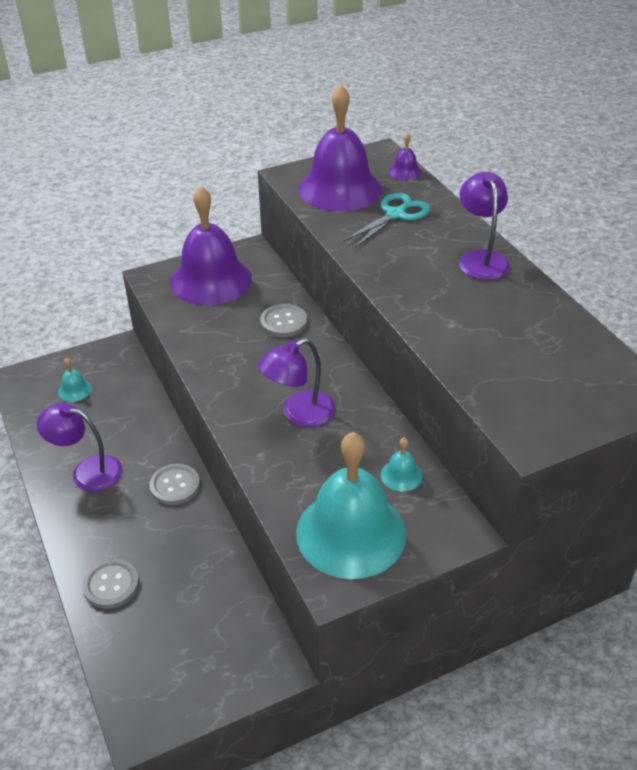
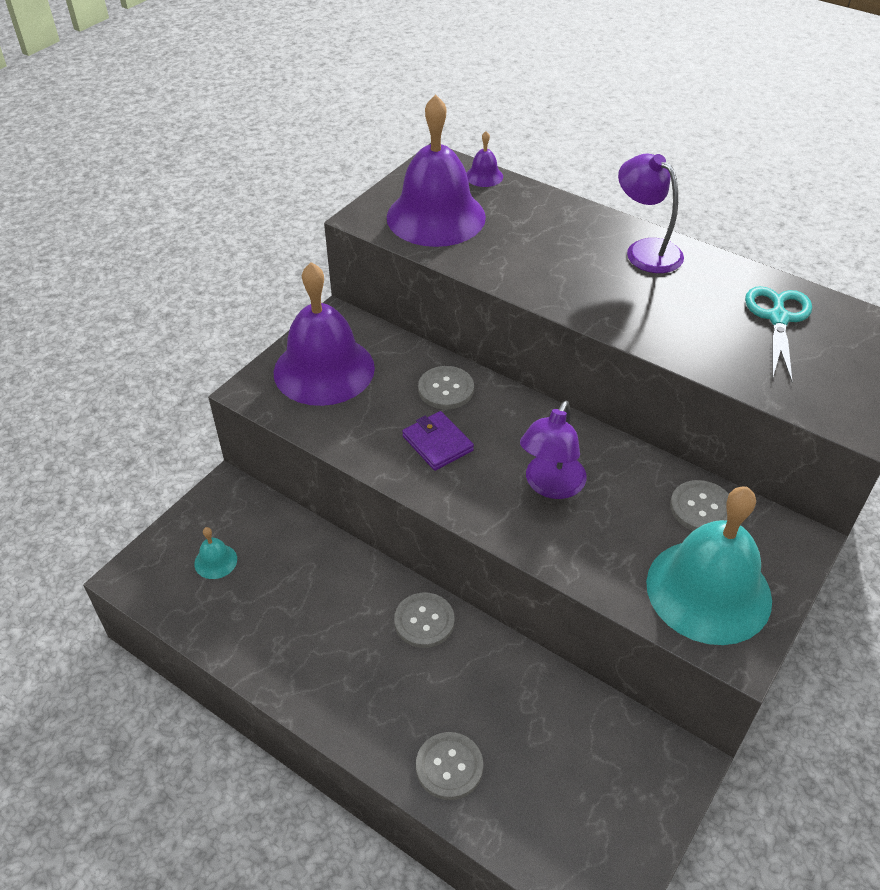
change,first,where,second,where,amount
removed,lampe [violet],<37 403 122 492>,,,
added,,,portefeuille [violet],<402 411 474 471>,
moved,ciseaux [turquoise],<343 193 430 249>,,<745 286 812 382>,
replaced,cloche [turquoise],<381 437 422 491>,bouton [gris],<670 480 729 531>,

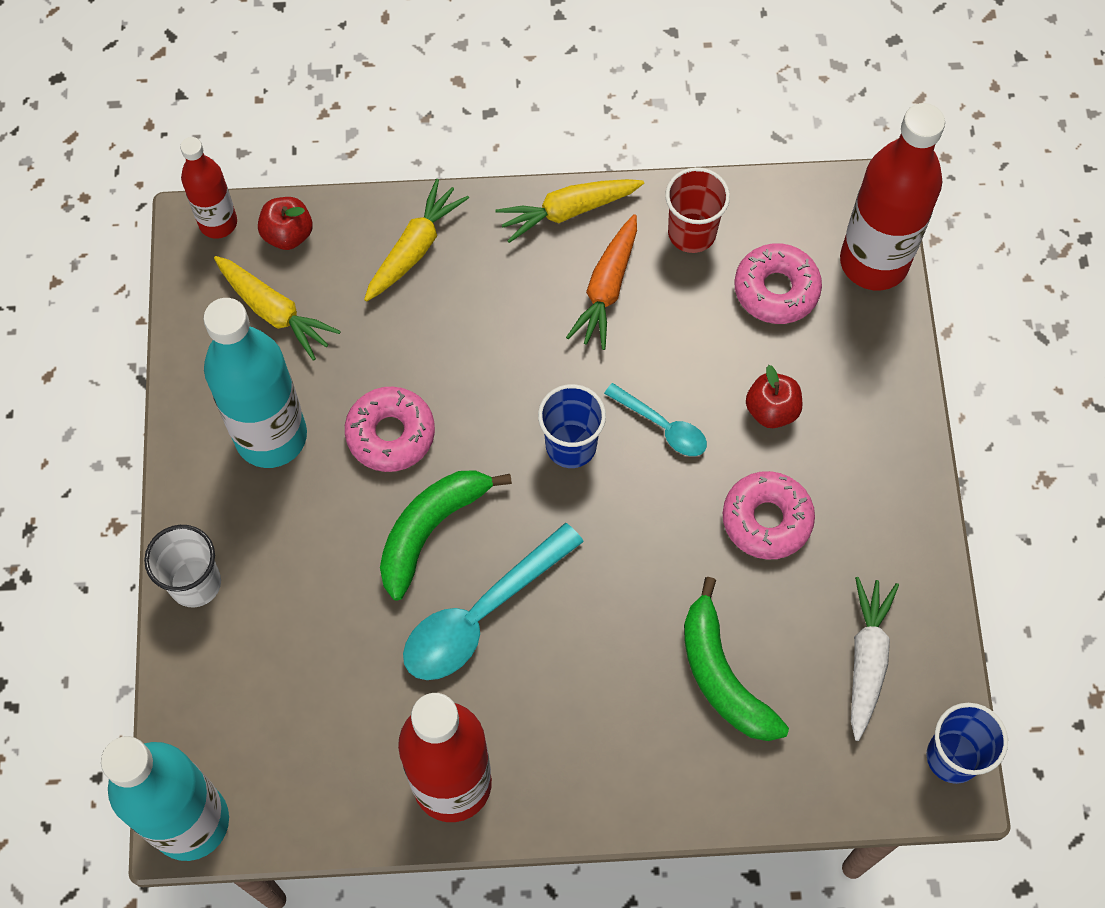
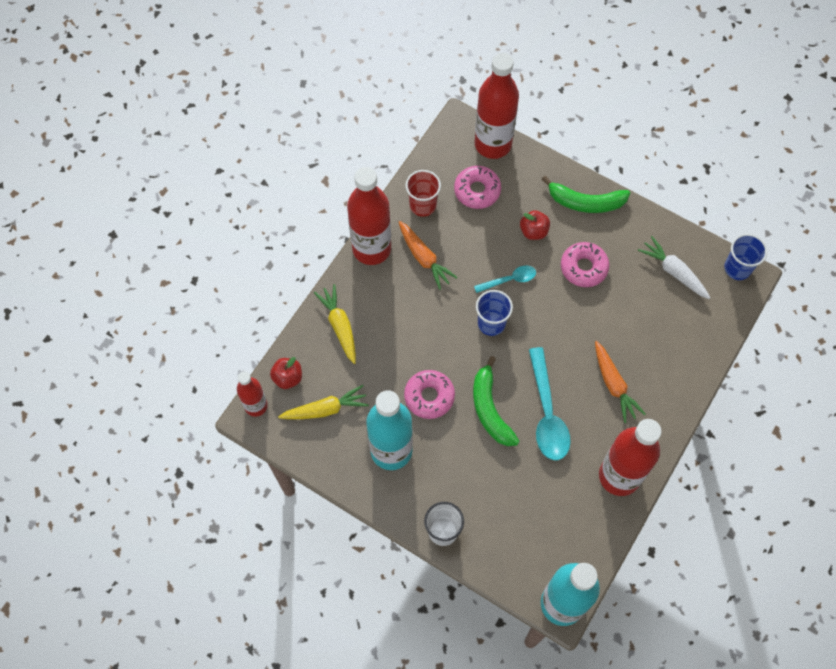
change,first,where,second,where,amount
added,,,carotte [orange],<595 341 646 423>,
moved,banane [vert],<684 577 789 741>,,<542 176 630 213>,
replaced,carotte [jaune],<495 179 644 243>,bouteille [rouge],<347 167 391 265>,

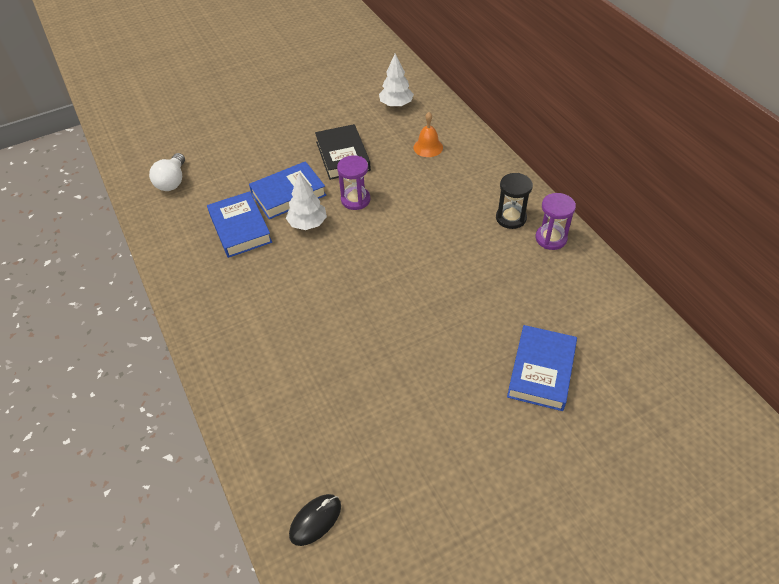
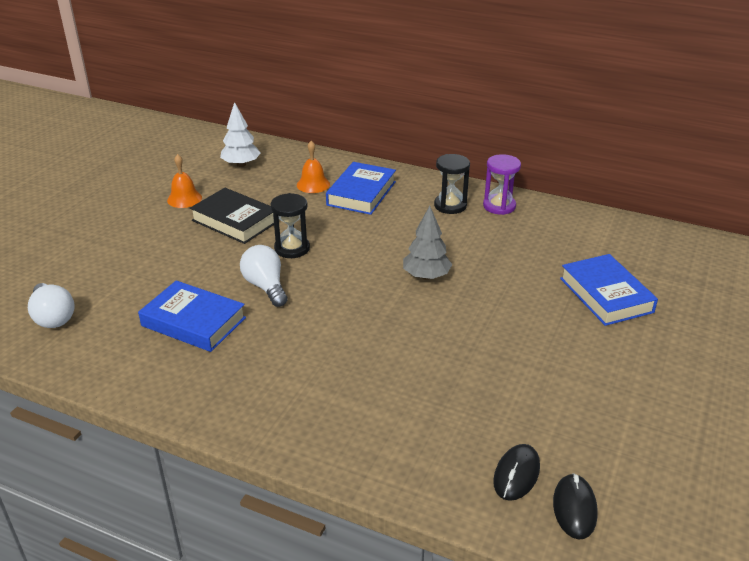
change,first,where,second,where,amount
added,,,cloche [orange],<167 154 202 208>,
added,,,arbre [gris],<403 206 452 280>,
added,,,souris [noir],<493 444 540 501>,
moved,livre [bleu],<249 161 326 219>,,<326 162 396 215>,
replaced,arbre [blanc],<286 173 327 230>,ampoule [blanc],<240 245 288 307>,
recoloured,sablier [violet],<337 155 370 210>,sablier [noir],<271 193 310 258>,

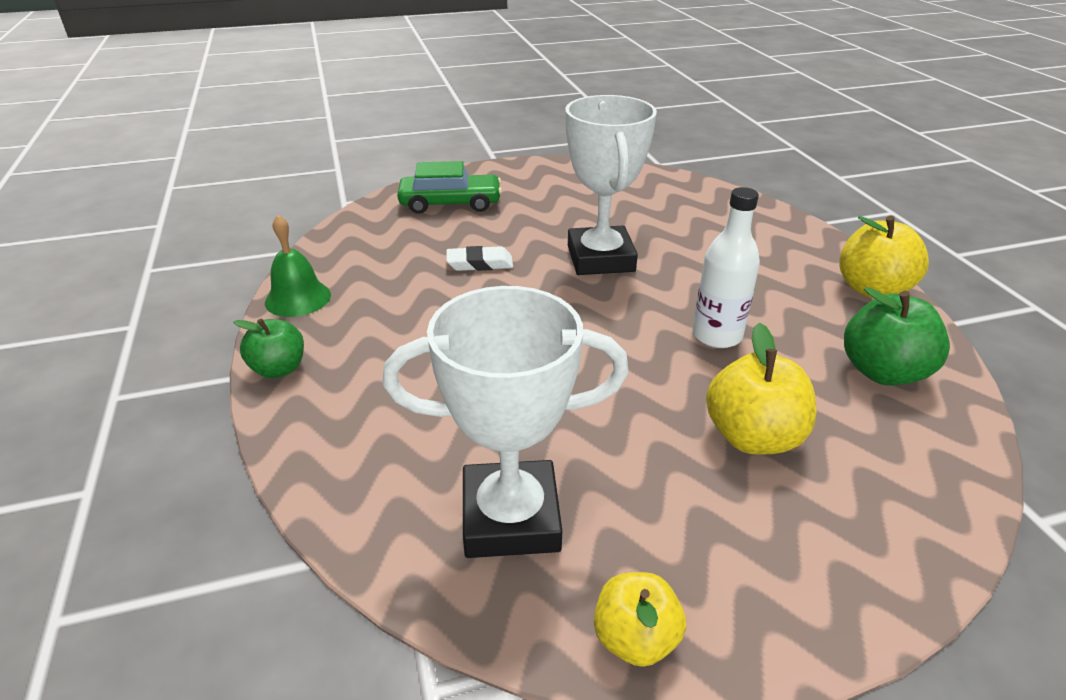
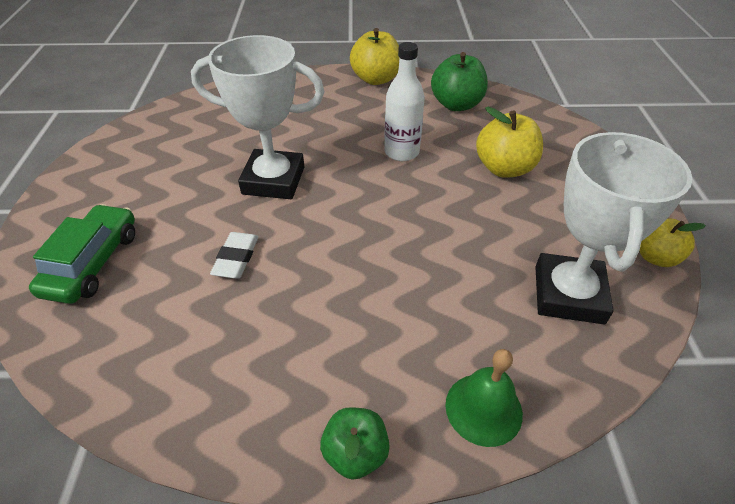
change,first,where,second,where,amount
moved,cloche [vert],<265 215 331 317>,,<445 349 523 447>,

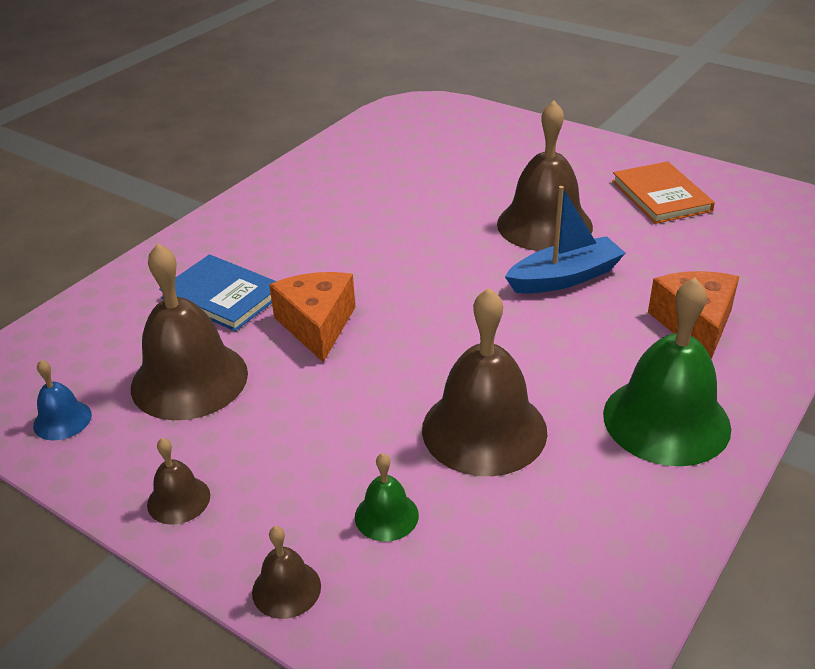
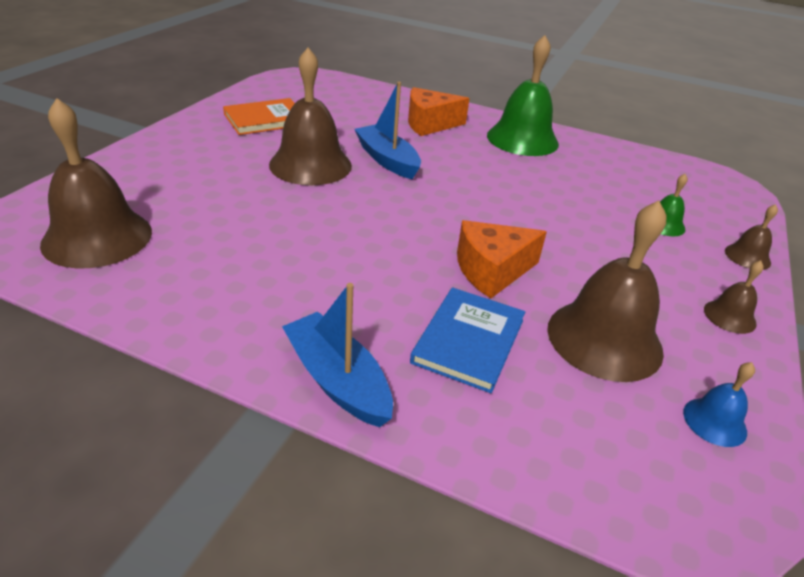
change,first,where,second,where,amount
added,,,bateau [bleu],<282 283 393 427>,
moved,cloche [marron],<422 288 547 476>,,<40 98 152 269>,

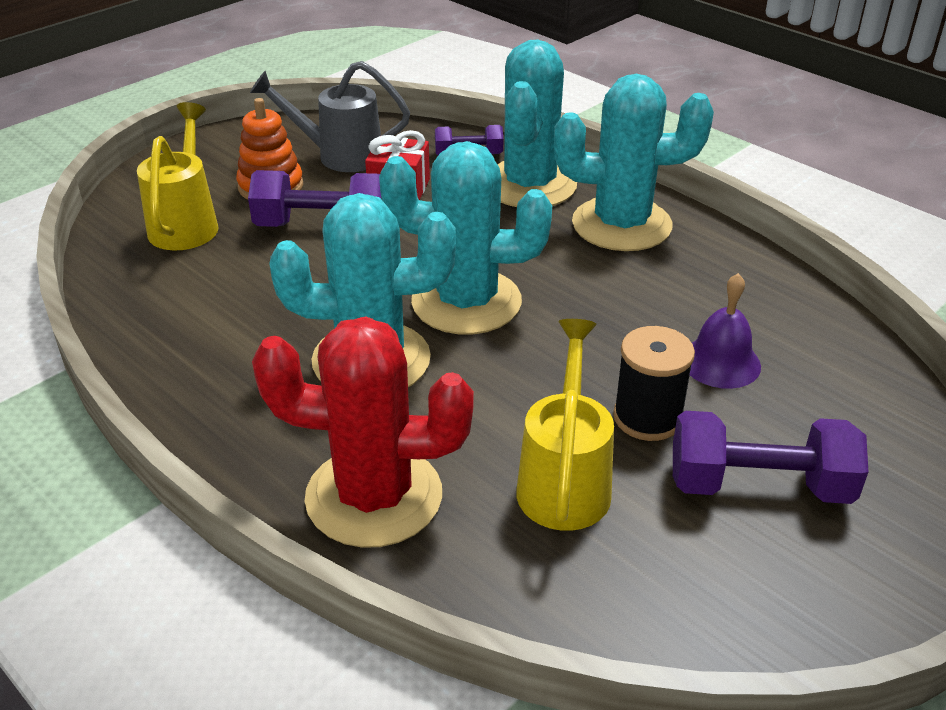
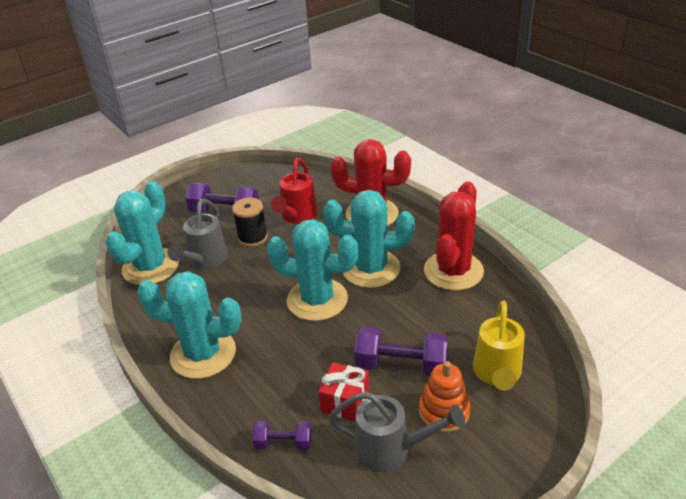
change,first,where,second,where,amount
added,,,cactus [rouge],<424 181 484 291>,
moved,cactus [turquoise],<498 39 577 207>,,<105 181 179 285>,
replaced,cloche [violet],<690 273 761 389>,arrosoir [gris],<168 199 228 269>,
recoloured,arrosoir [jaune],<516 319 614 531>,arrosoir [rouge],<271 158 318 224>,

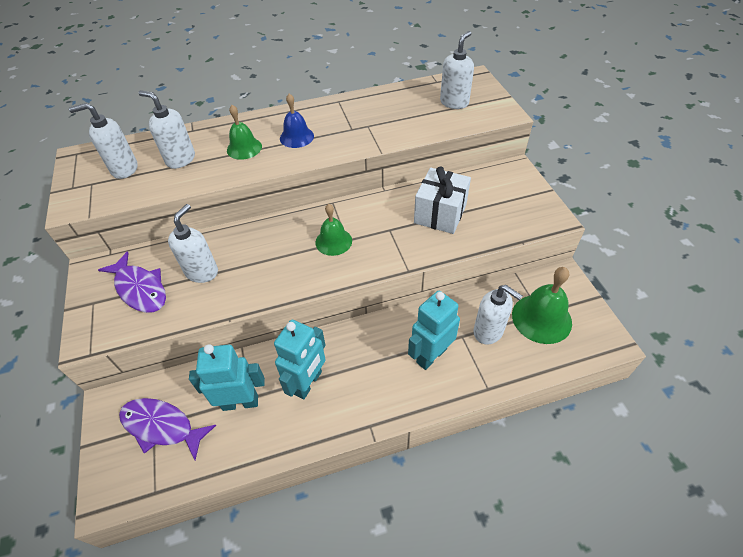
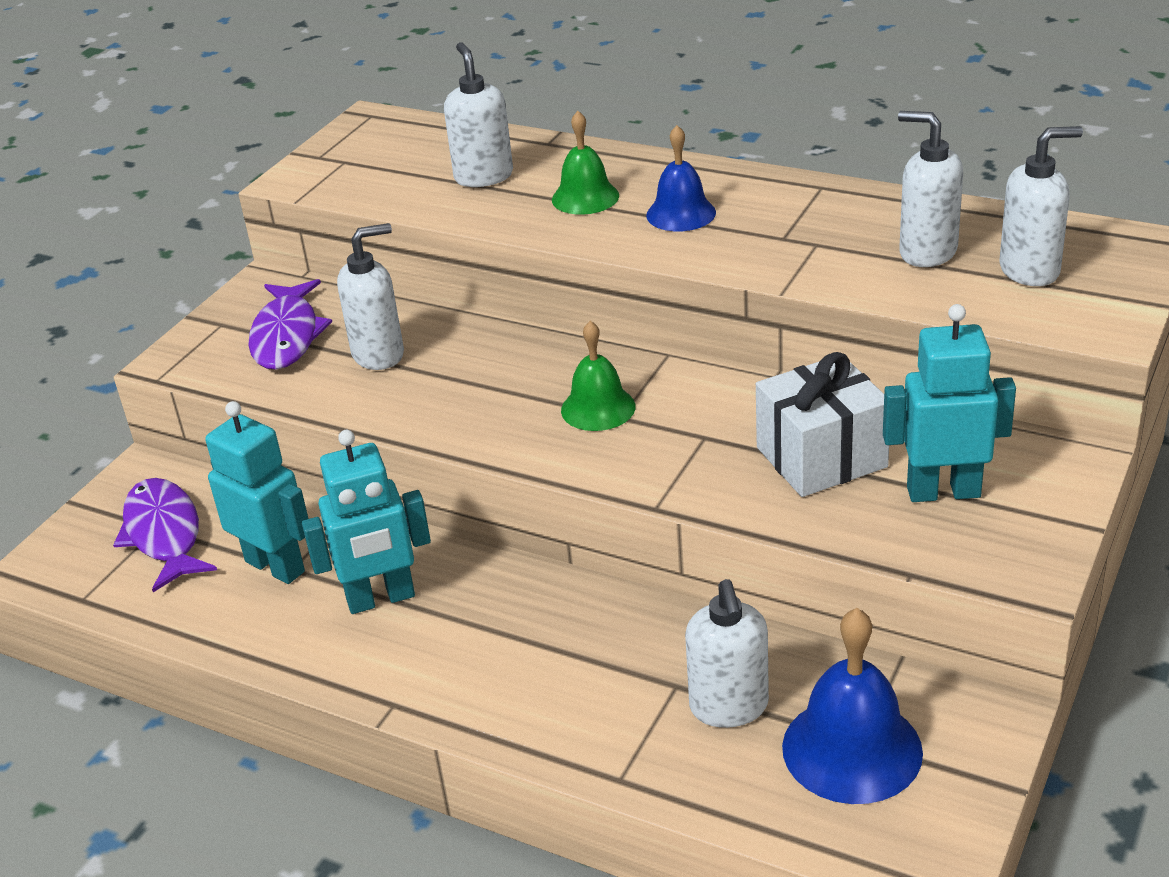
change,first,where,second,where,amount
moved,distributeur de savon [blanc],<69 103 138 179>,,<898 111 963 267>,
moved,robot [turquoise],<408 291 460 370>,,<883 304 1016 502>,
recoloured,cloche [vert],<512 267 572 344>,cloche [bleu],<782 608 923 804>,

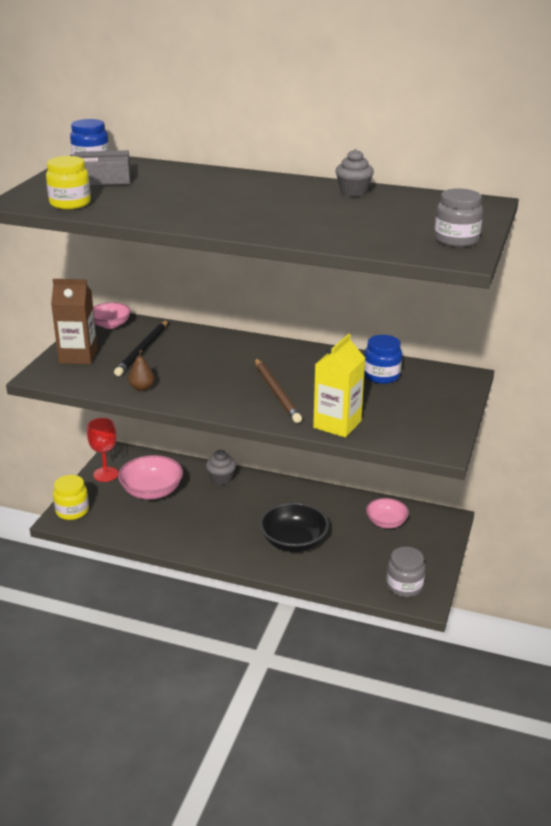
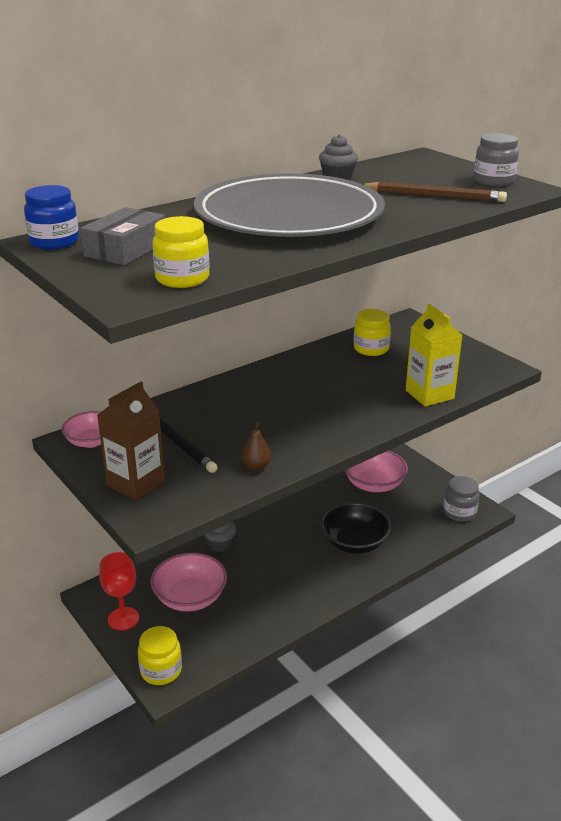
change,first,where,second,where,amount
added,,,assiette [gris],<194 173 385 237>,
moved,crayon [marron],<255 358 302 423>,,<363 182 507 202>,
recoloured,bocal [bleu],<364 335 402 384>,bocal [jaune],<354 309 391 356>,
resized,bol [rose],<366 498 409 528>,,<345 451 408 492>,x1.57

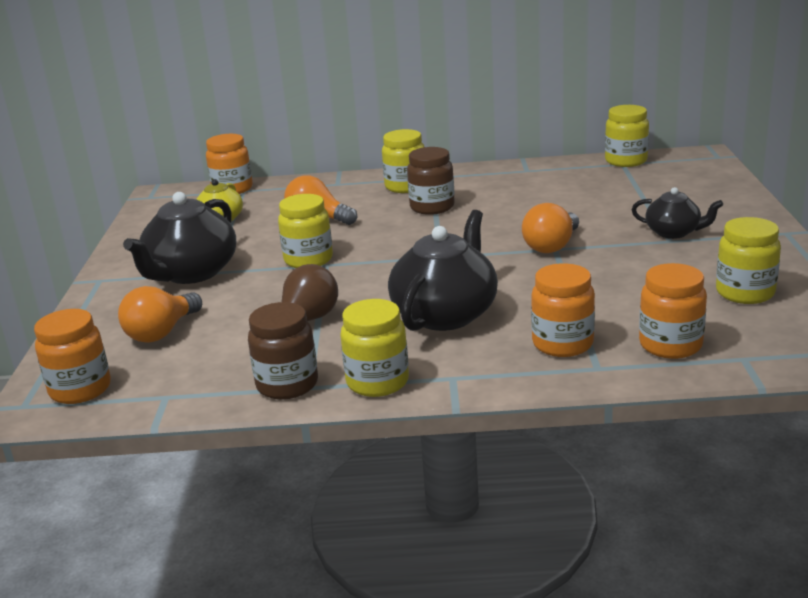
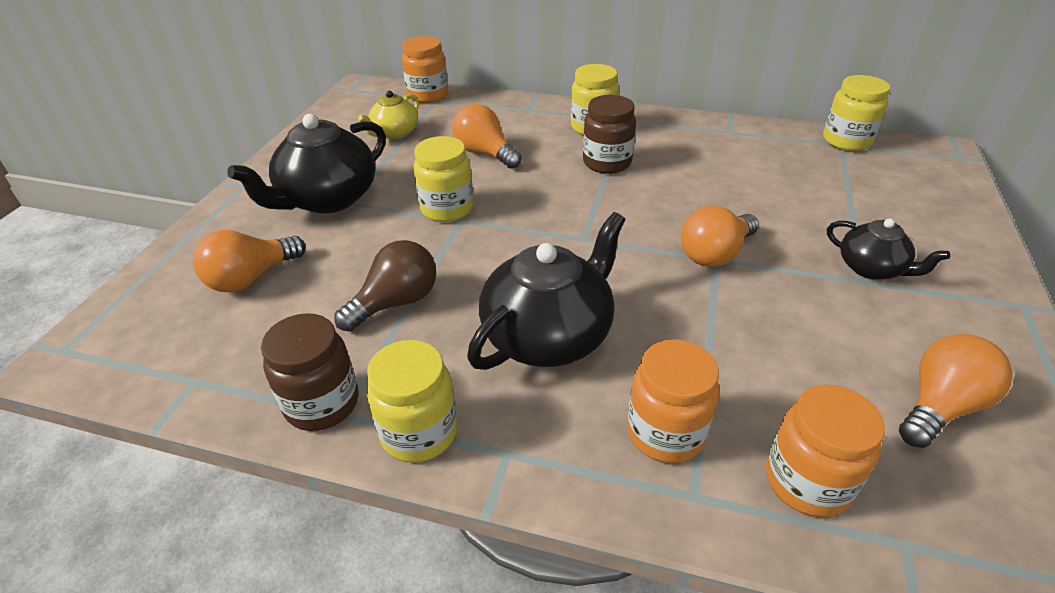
change,first,where,second,where,amount
removed,bocal [orange],<34 309 111 404>,,,
replaced,bocal [jaune],<716 217 781 304>,ampoule [orange],<899 334 1013 448>,

